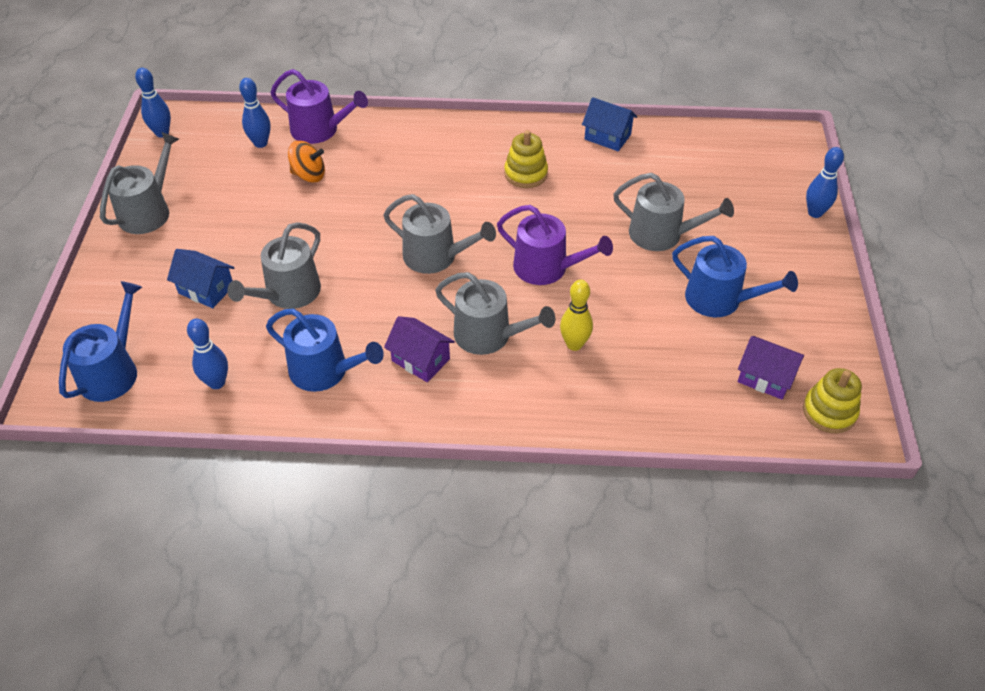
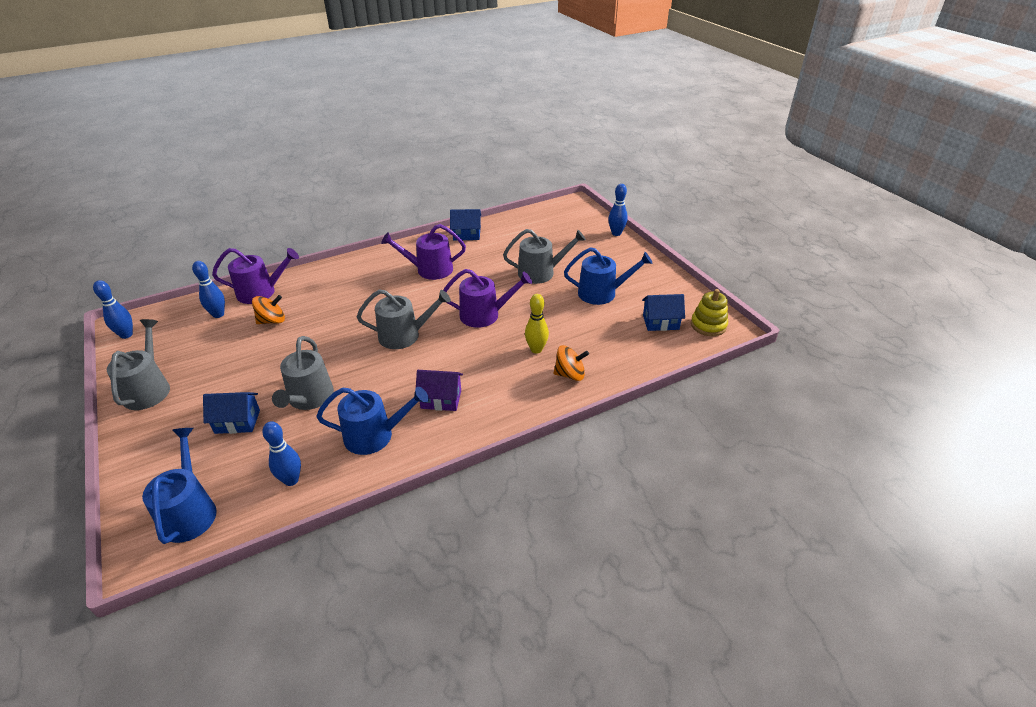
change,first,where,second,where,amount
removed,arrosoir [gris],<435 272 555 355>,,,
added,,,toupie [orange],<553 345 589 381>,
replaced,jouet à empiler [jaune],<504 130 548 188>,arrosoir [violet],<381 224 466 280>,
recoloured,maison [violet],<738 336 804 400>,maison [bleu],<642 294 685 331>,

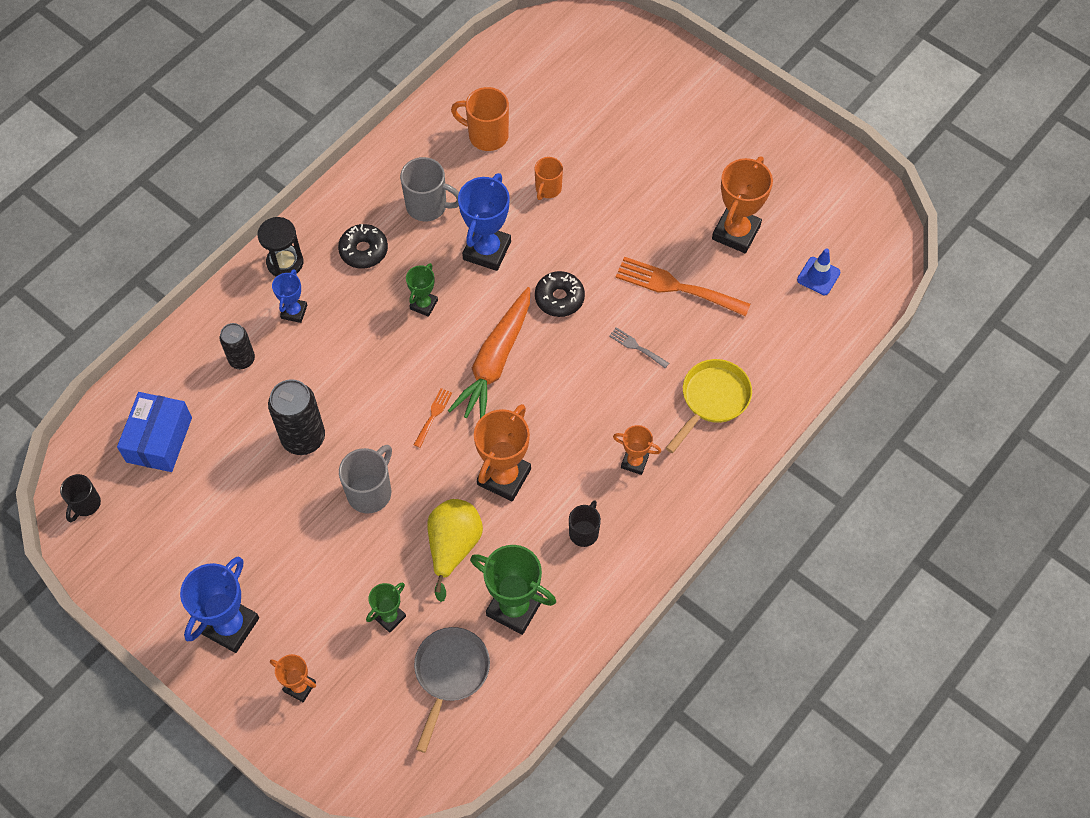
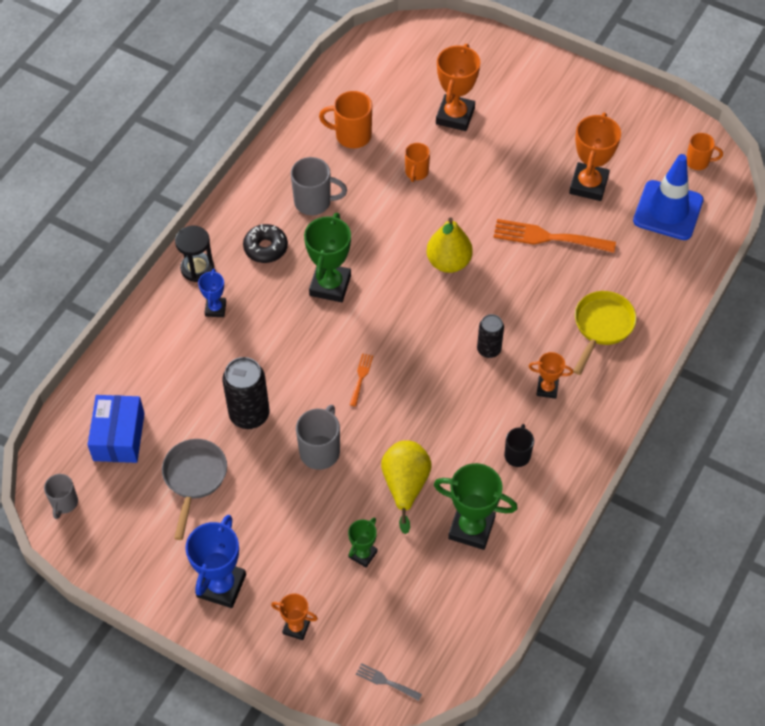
change,first,where,second,where,amount
removed,carotte [orange],<448 287 530 418>,,,
removed,trophée [bleu],<458 173 511 271>,,,
added,,,tasse [orange],<686 133 723 170>,
moved,canette [noir],<220 323 255 369>,,<477 314 504 358>,
moved,poêle [gris],<414 627 490 753>,,<162 439 227 540>,
moved,trophée [orange],<474 404 531 501>,,<436 44 480 131>,
moved,fourchette [gris],<609 327 669 368>,,<356 663 422 701>,
replaced,beignet [noir],<535 271 585 317>,poire [jaune],<426 218 473 273>,
recoloured,tasse [noir],<60 474 101 522>,tasse [gris],<44 474 78 519>,
resized,trophée [vert],<406 263 438 317>,,<304 213 351 302>,x1.80
resized,cône de chantier [bleu],<797 248 841 295>,,<633 154 704 240>,x1.96

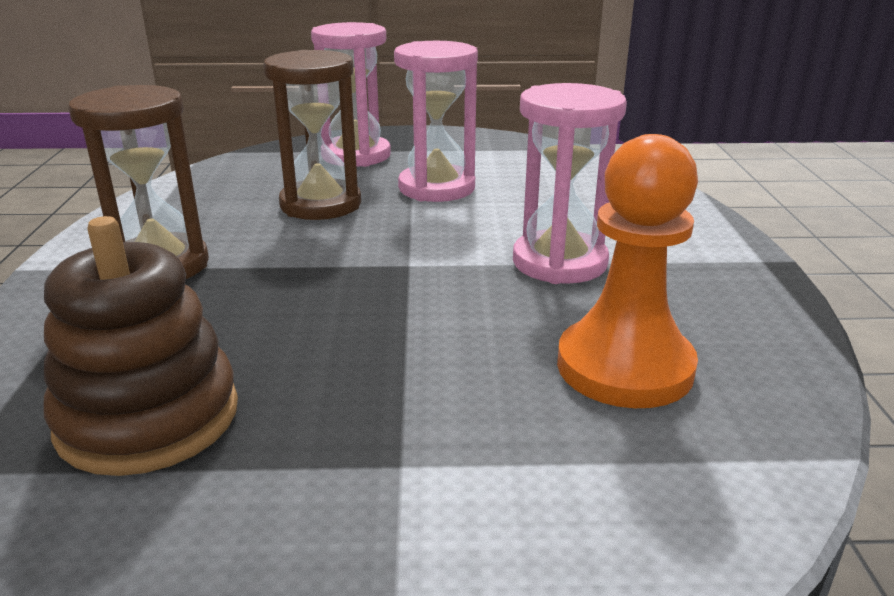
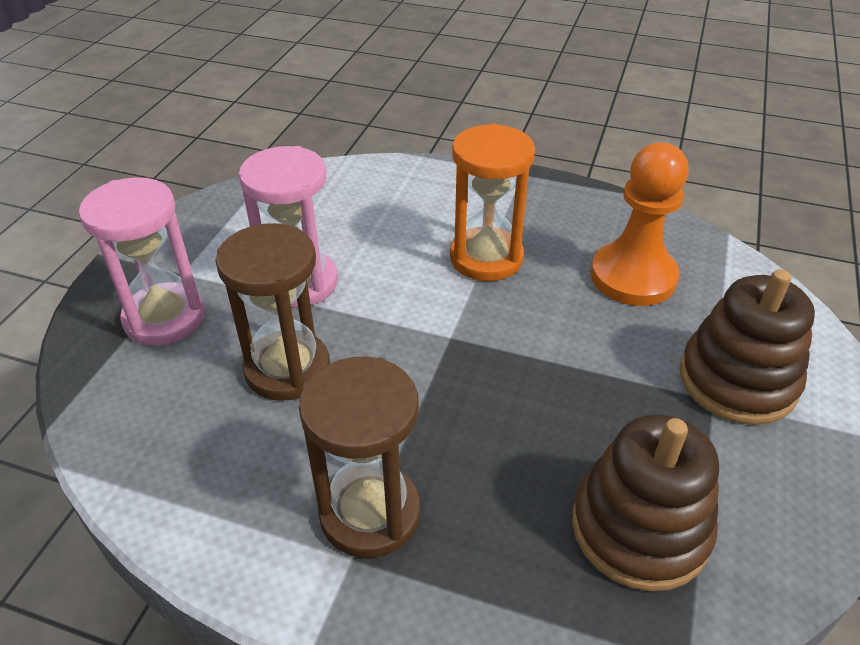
change,first,where,second,where,amount
added,,,jouet à empiler [marron],<680 269 815 425>,
recoloured,sablier [rose],<513 83 627 284>,sablier [orange],<450 124 535 281>,

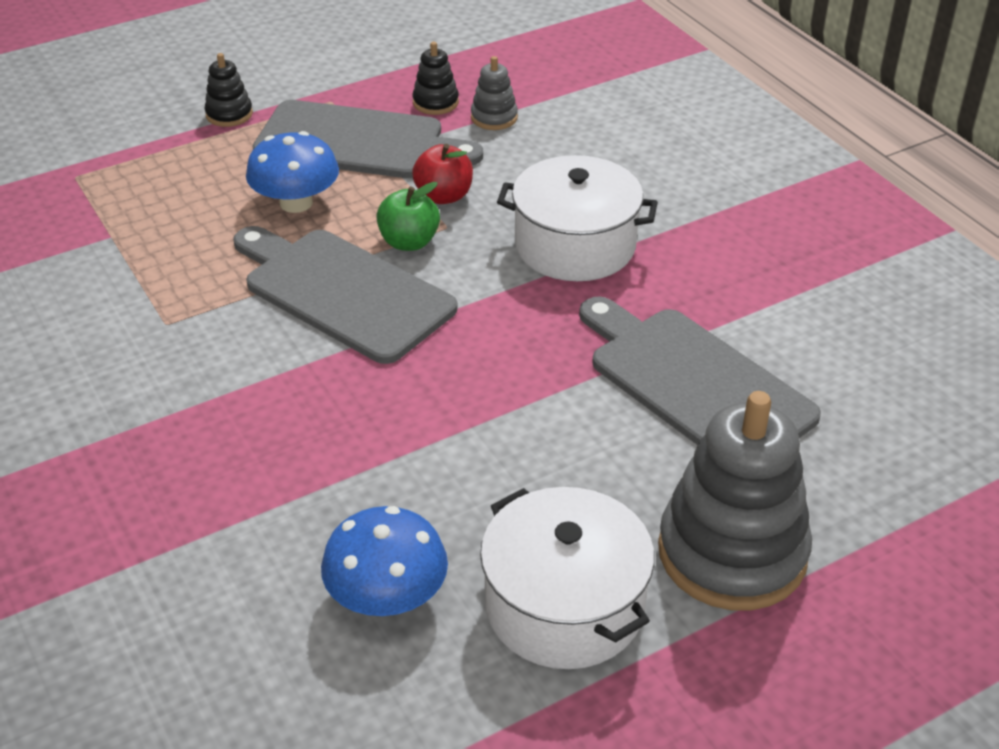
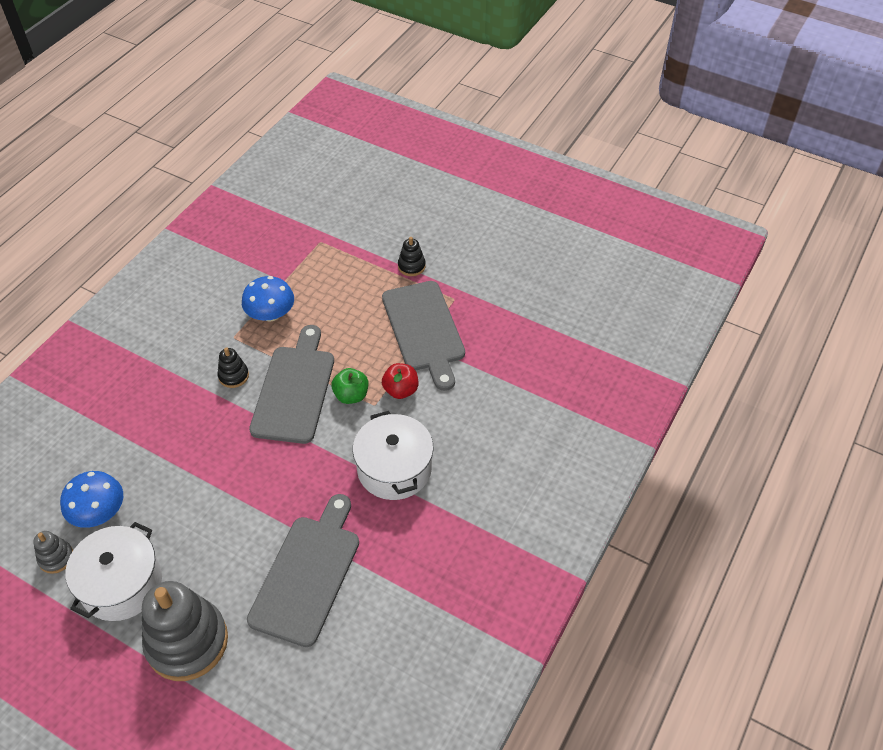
change,first,where,second,where,amount
moved,champignon [bleu],<246 131 339 213>,,<242 276 294 322>,
moved,jouet à empiler [noir],<412 42 459 115>,,<218 347 249 388>,
moved,jouet à empiler [gris],<471 56 518 130>,,<33 531 73 574>,

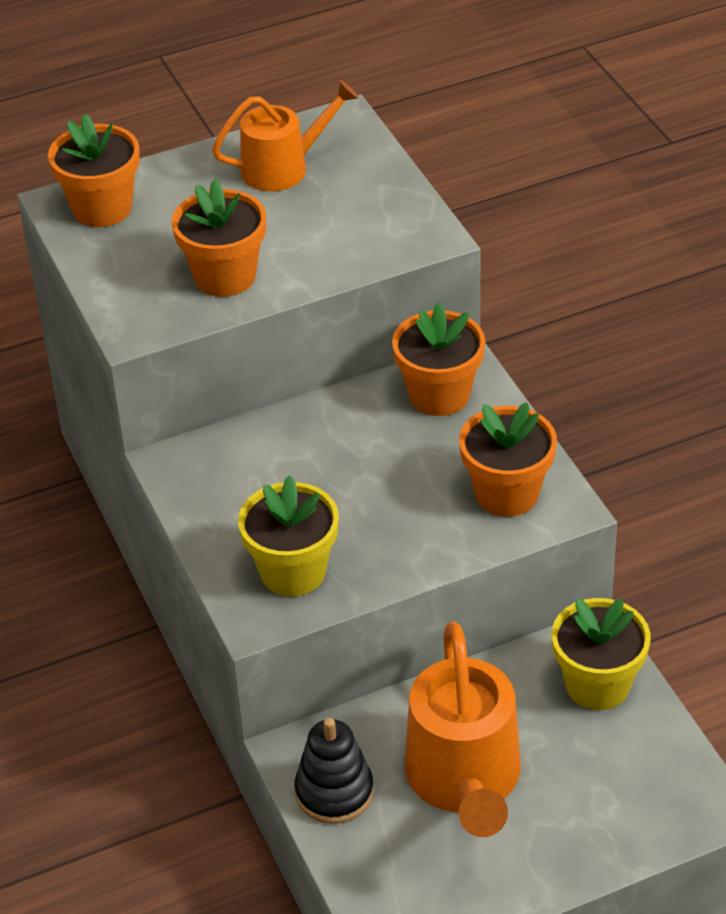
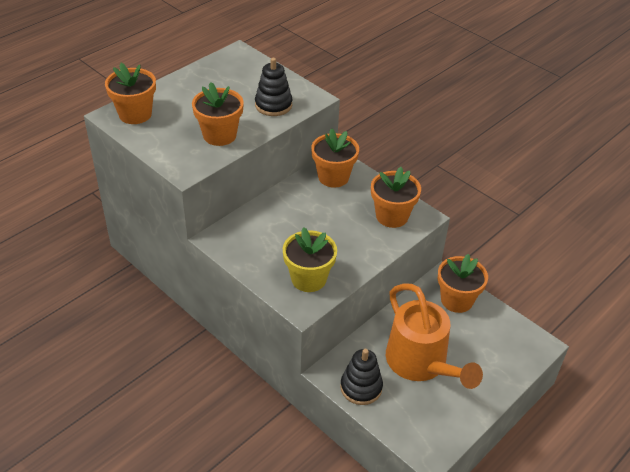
change,first,where,second,where,amount
removed,arrosoir [orange],<212 80 359 191>,,,
added,,,jouet à empiler [noir],<255 58 292 116>,
recoloured,pot de fleurs [jaune],<552 598 651 710>,pot de fleurs [orange],<438 254 488 313>,

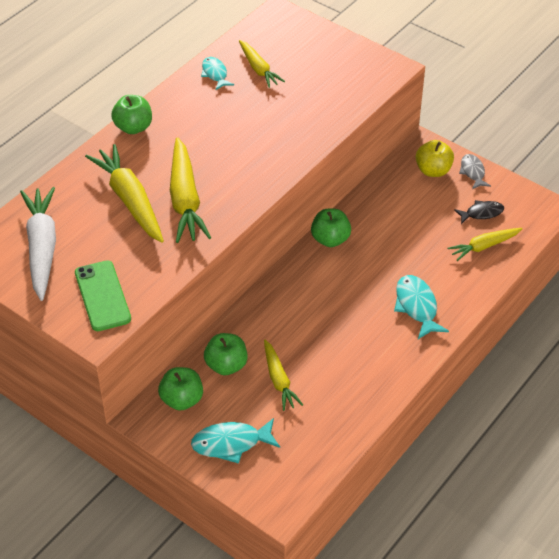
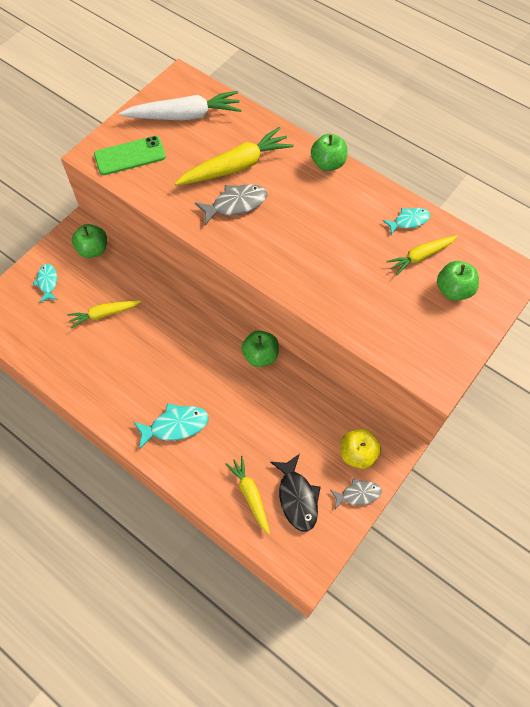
change,first,where,second,where,amount
moved,pomme [vert],<204 333 248 375>,,<437 261 479 301>,
replaced,carotte [jaune],<170 137 211 243>,poisson [gris],<195 184 267 225>,
resized,poisson [turquoise],<191 418 280 464>,,<33 264 57 303>,x0.66
resized,poisson [noir],<454 200 504 224>,,<270 454 321 532>,x1.52

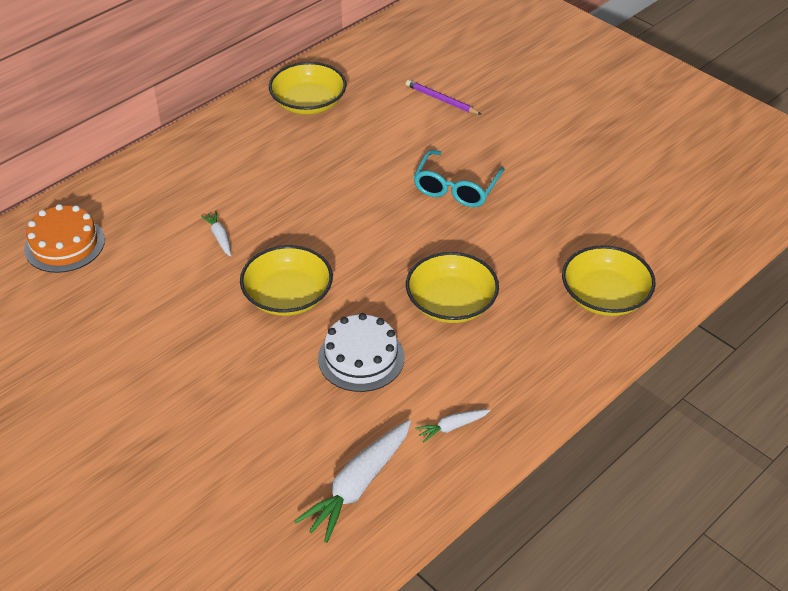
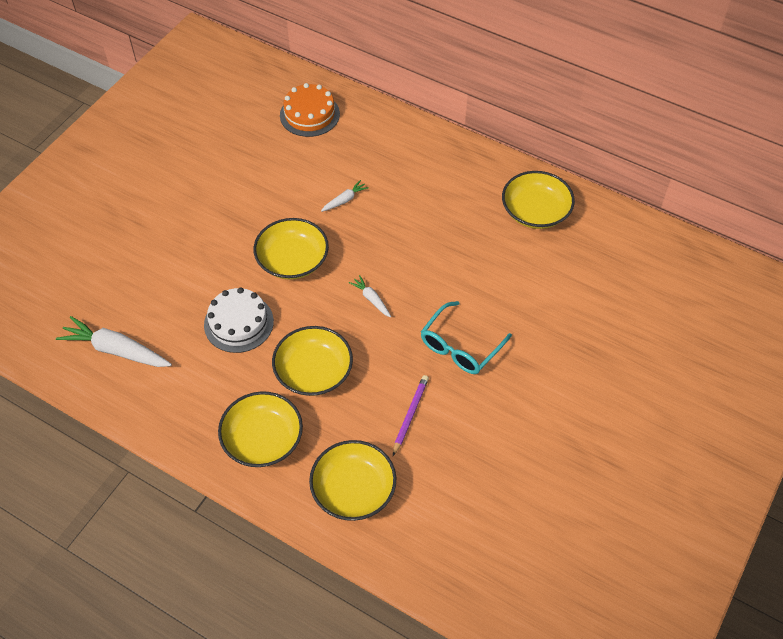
change,first,where,second,where,amount
added,,,bol [jaune],<218 392 303 467>,
moved,crayon [violet],<406 80 482 115>,,<393 375 429 456>,
moved,carotte [blanc],<415 409 491 443>,,<349 275 391 317>,
turned,lunettes [turquoise],<413 150 505 207>,,<421 301 512 374>,60 degrees counterclockwise

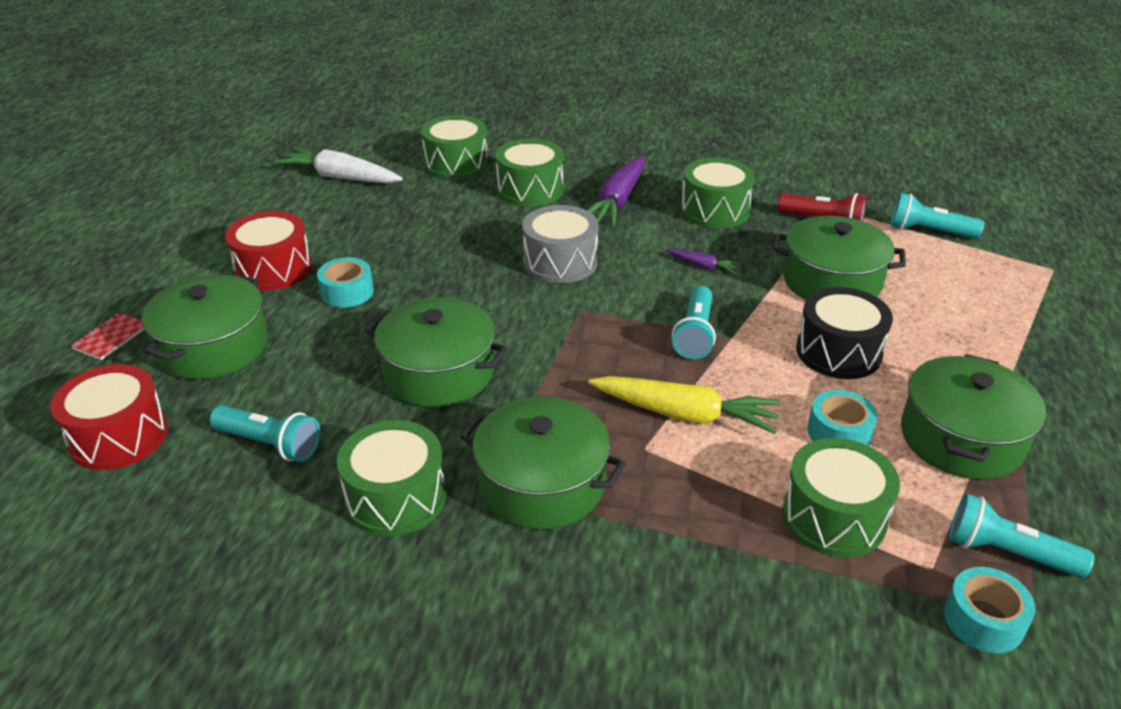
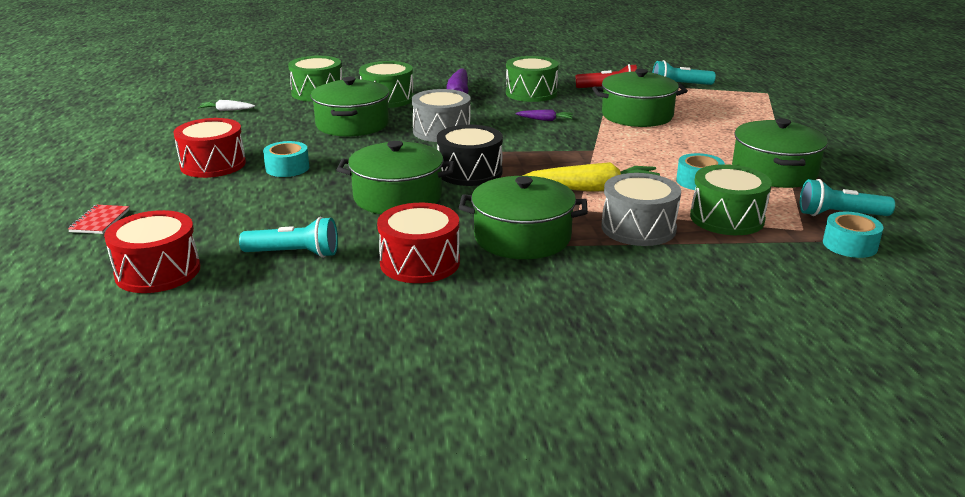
change,first,where,second,where,amount
removed,lampe de poche [turquoise],<672 286 716 359>,,,
added,,,tambour [gris],<601 173 681 246>,
moved,marmite [vert],<142 274 268 380>,,<311 77 389 137>,
moved,tambour [noir],<796 287 893 379>,,<437 125 503 186>,
recoloured,tambour [vert],<337 420 446 536>,tambour [rouge],<377 203 460 283>,
resized,carotte [blanc],<273 148 403 183>,,<198 100 255 111>,x0.48

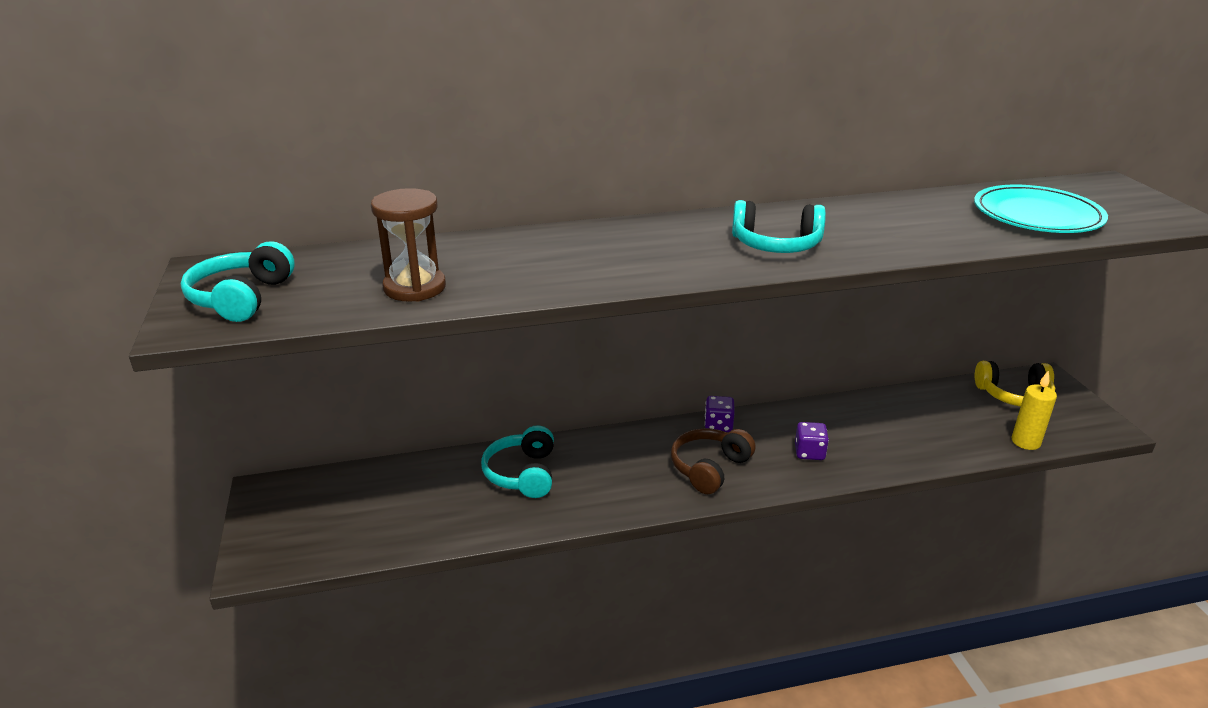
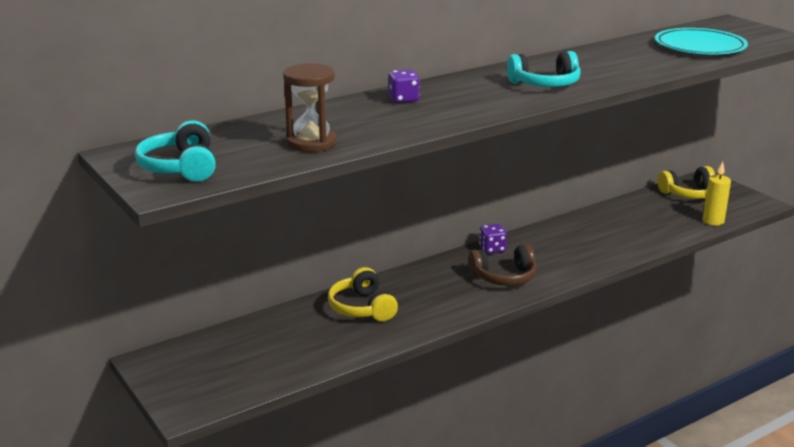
change,first,where,second,where,amount
moved,dé [violet],<795 422 829 460>,,<388 70 420 103>,
recoloured,casque audio [turquoise],<481 425 554 498>,casque audio [jaune],<328 267 398 321>,
turned,casque audio [marron],<671 428 756 494>,,<468 244 537 286>,120 degrees counterclockwise

